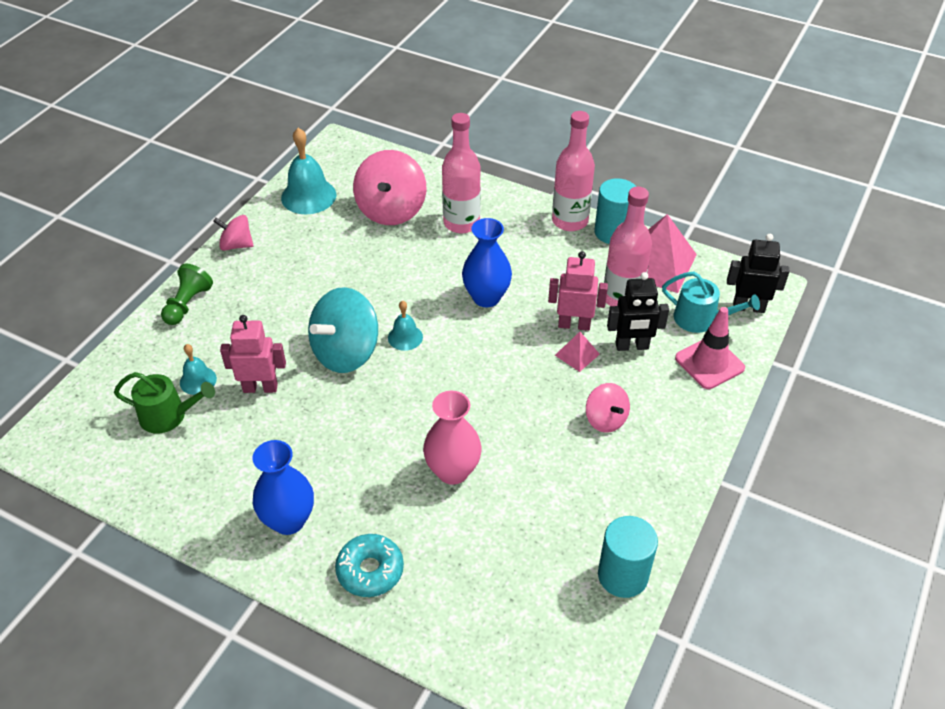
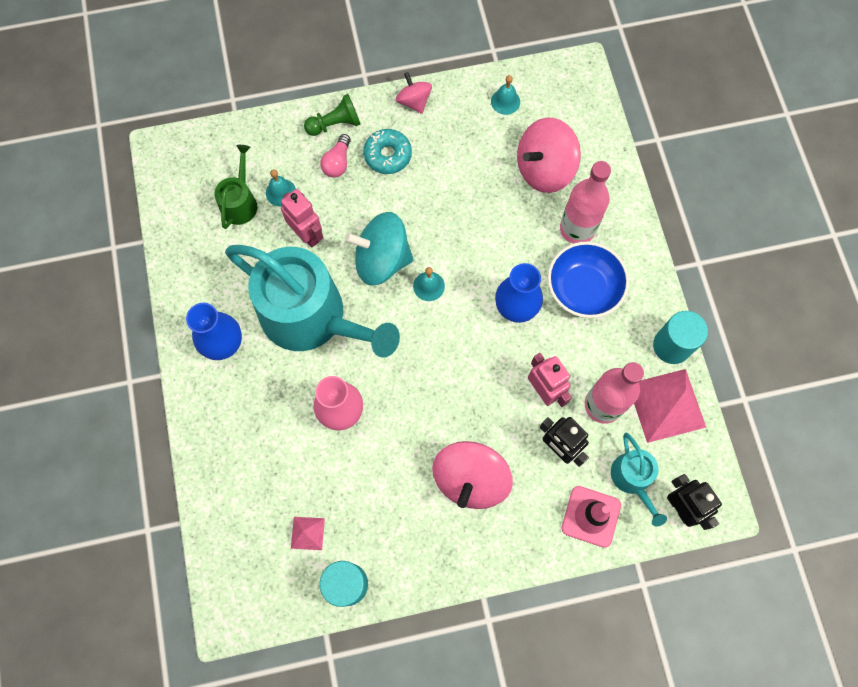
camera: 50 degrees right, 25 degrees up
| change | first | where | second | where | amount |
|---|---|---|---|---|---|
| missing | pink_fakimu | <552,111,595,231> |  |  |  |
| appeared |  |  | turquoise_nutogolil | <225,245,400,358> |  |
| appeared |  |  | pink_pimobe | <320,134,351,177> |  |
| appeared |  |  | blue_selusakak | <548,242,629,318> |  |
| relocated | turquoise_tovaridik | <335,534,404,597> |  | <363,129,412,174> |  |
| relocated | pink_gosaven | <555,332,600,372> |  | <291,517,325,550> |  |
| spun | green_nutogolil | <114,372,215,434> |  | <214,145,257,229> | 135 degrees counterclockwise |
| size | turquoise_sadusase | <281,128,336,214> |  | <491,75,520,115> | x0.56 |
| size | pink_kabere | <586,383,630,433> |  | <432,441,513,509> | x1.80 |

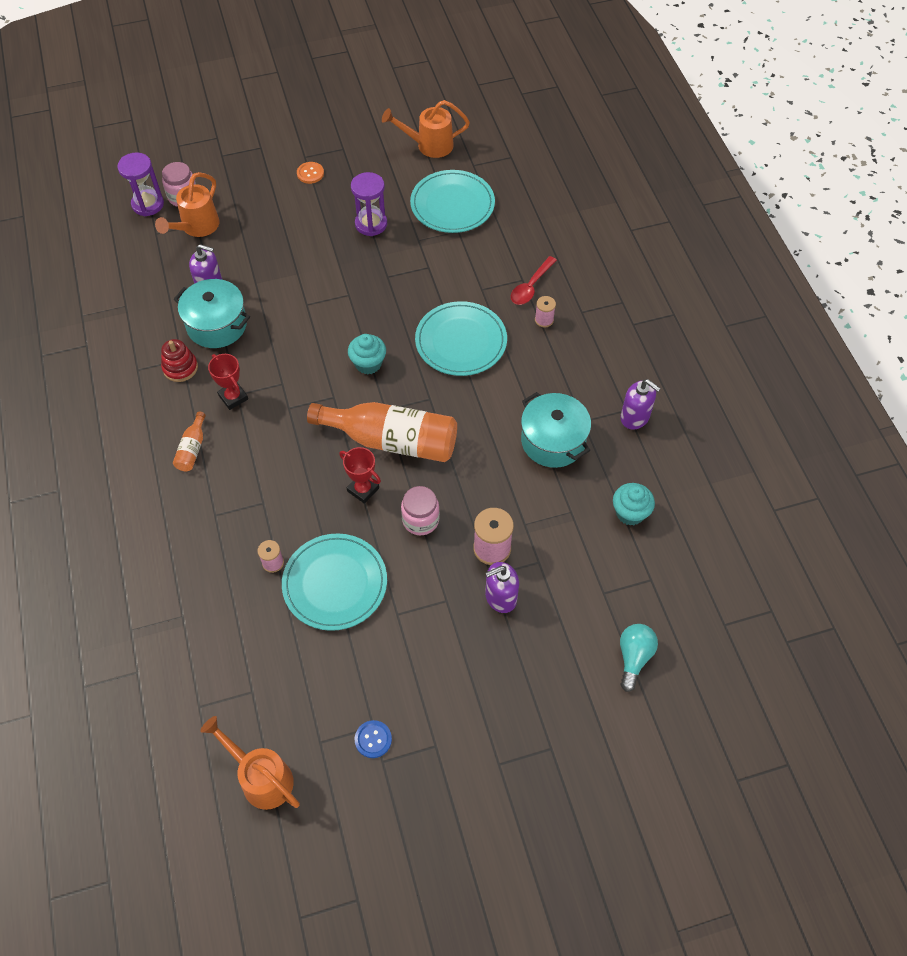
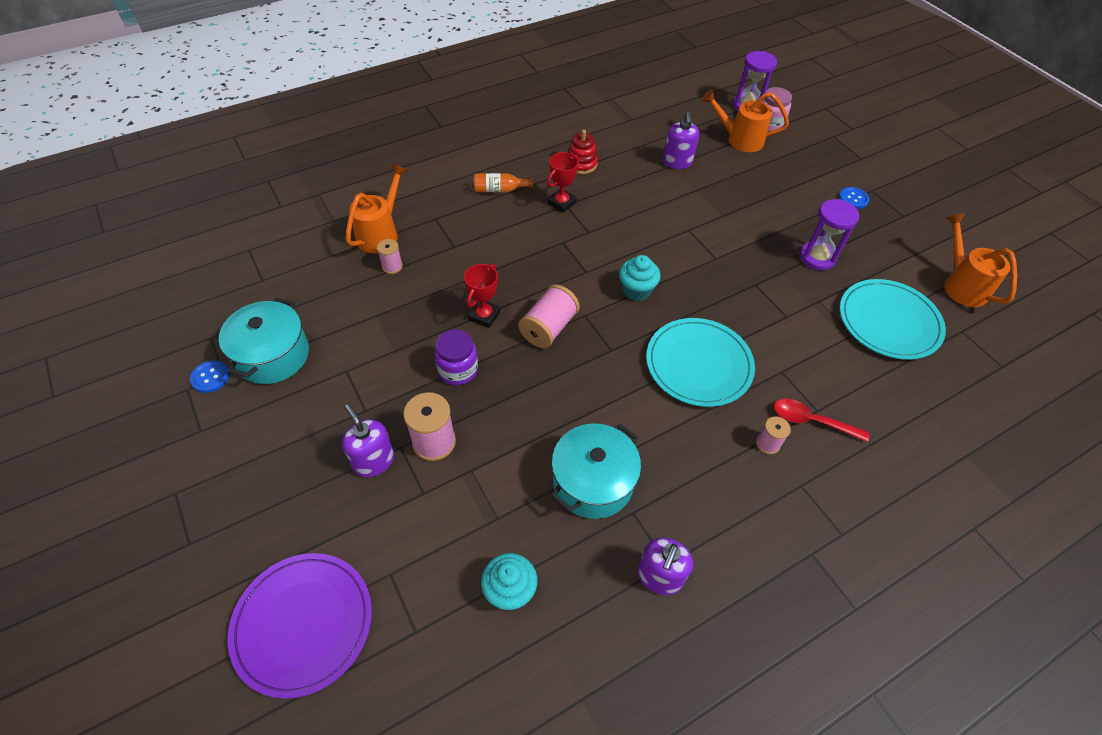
camera: 75 degrees right, 5 degrees down
| change | first | where | second | where | amount |
|---|---|---|---|---|---|
| missing | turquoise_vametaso | <282,534,387,631> |  |  |  |
| relocated | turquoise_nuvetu | <174,279,250,348> |  | <219,298,309,384> |  |
| relocated | orange_nutogolil | <200,716,300,810> |  | <346,163,408,253> |  |
| exchanged | orange_fakimu | <307,402,457,462> | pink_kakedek | <518,284,580,348> |  |
| exchanged | turquoise_pimobe | <620,624,658,692> | purple_vametaso | <228,553,372,699> |  |
| colour | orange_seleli | <297,162,324,184> | blue_seleli | <839,187,869,209> |  |
| colour | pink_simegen | <401,486,440,535> | purple_simegen | <434,329,478,385> |  |

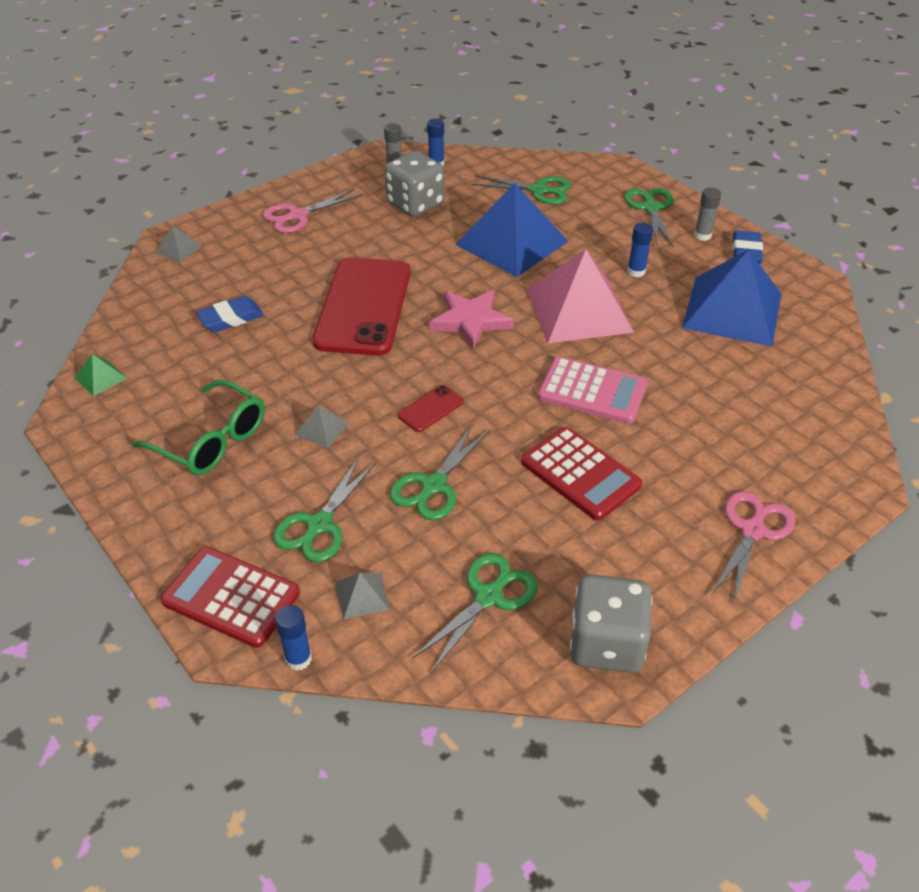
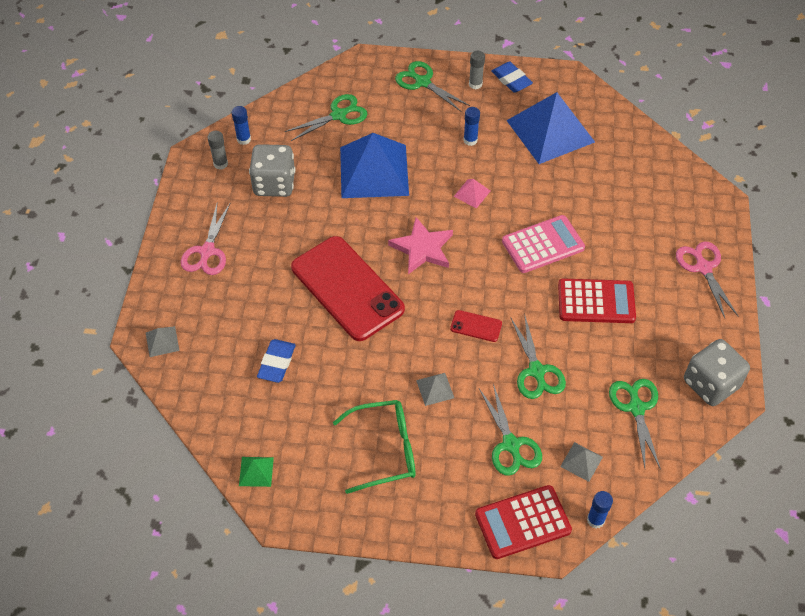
camera: 45 degrees left, 10 degrees up
| change | first | where | second | where | amount |
|---|---|---|---|---|---|
| spun | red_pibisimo | <398,385,464,432> |  | <450,310,502,342> | 75 degrees counterclockwise |
| size | pink_gosaven | <526,249,634,343> |  | <453,179,490,208> | x0.40 |

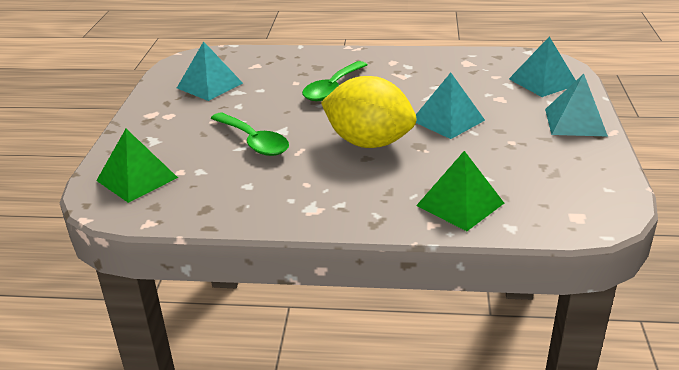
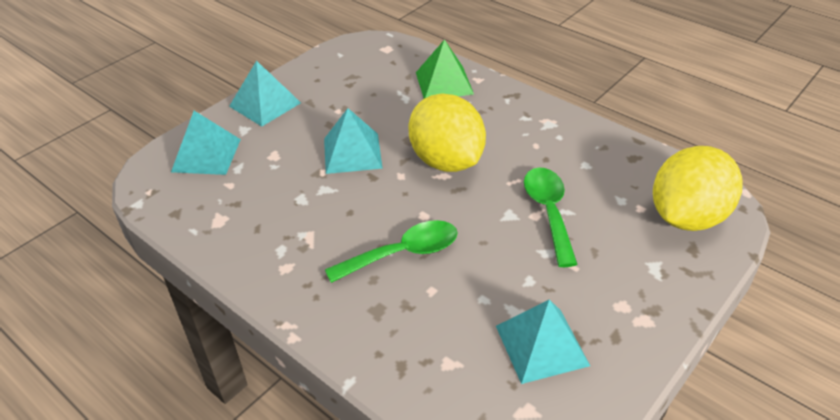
camera: 145 degrees left, 10 degrees up
| change | first | where | second | where | amount |
|---|---|---|---|---|---|
| exchanged | green_gosaven | <96,129,178,203> | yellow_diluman | <653,146,742,231> |  |

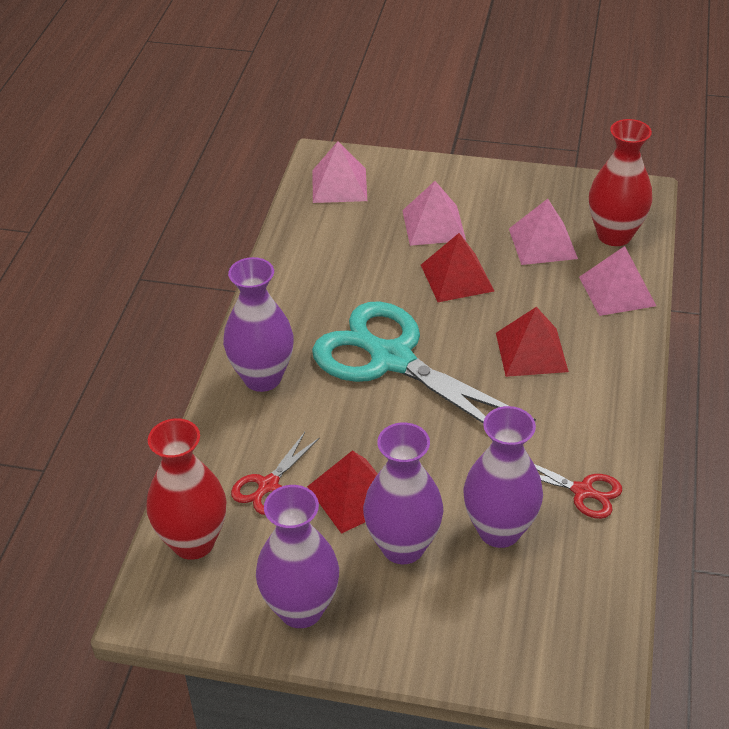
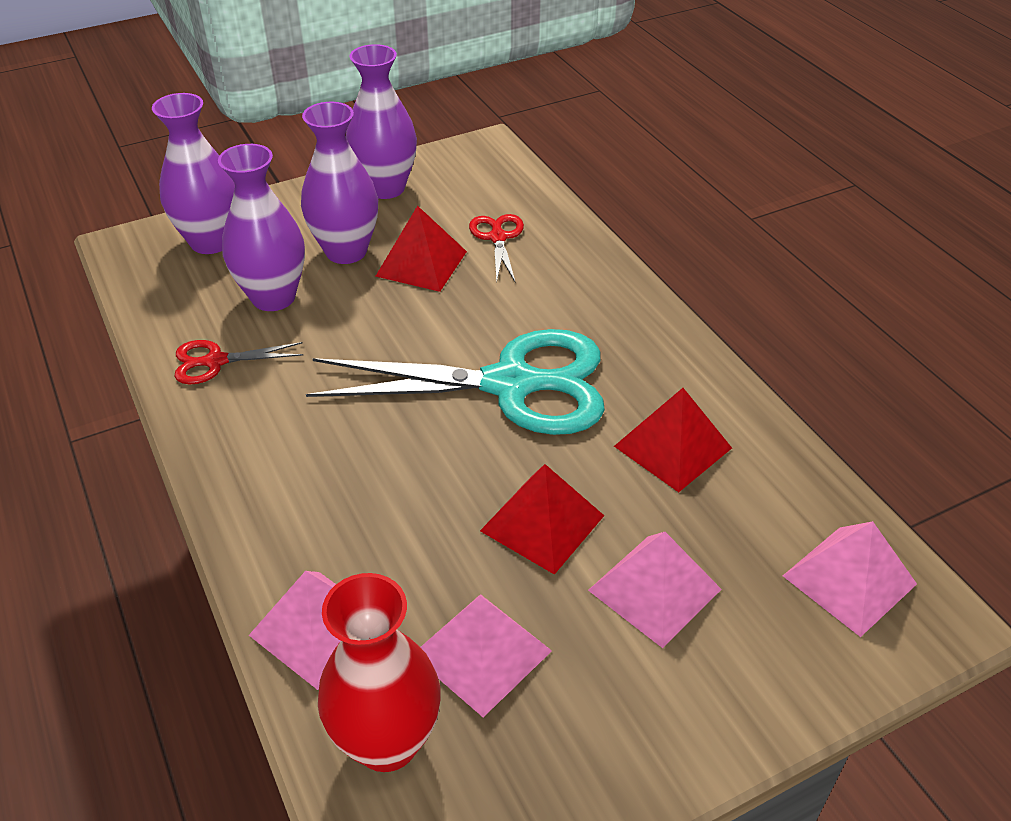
camera: 140 degrees right, 0 degrees up
| change | first | where | second | where | amount |
|---|---|---|---|---|---|
| missing | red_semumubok | <146,418,226,560> |  |  |  |
| relocated | purple_semumubok | <223,257,294,392> |  | <152,93,235,254> |  |
| relocated | red_gosaven | <496,307,569,377> |  | <614,388,732,492> |  |

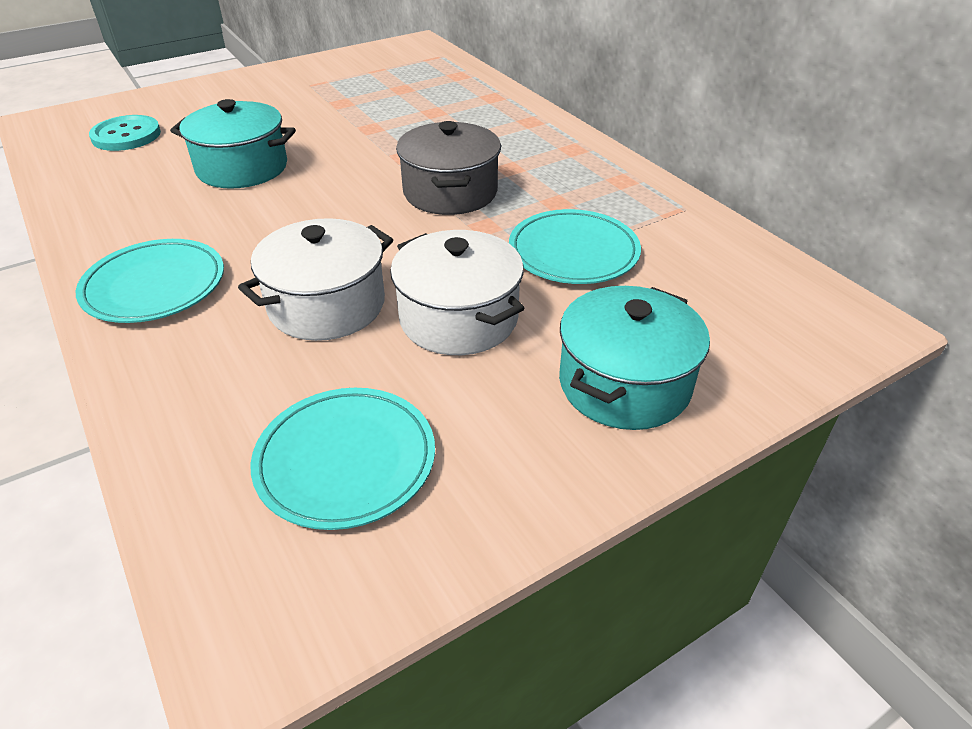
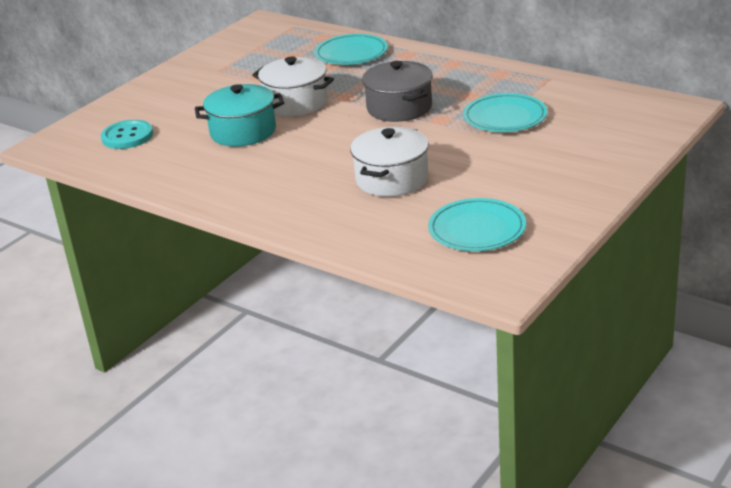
camera: 20 degrees left, 10 degrees down
| change | first | where | second | where | amount |
|---|---|---|---|---|---|
| missing | turquoise_nuvetu | <559,286,710,430> |  |  |  |
| relocated | turquoise_vametaso | <76,239,224,323> |  | <315,34,388,65> |  |
| relocated | white_nuvetu | <390,230,525,355> |  | <252,57,334,116> |  |

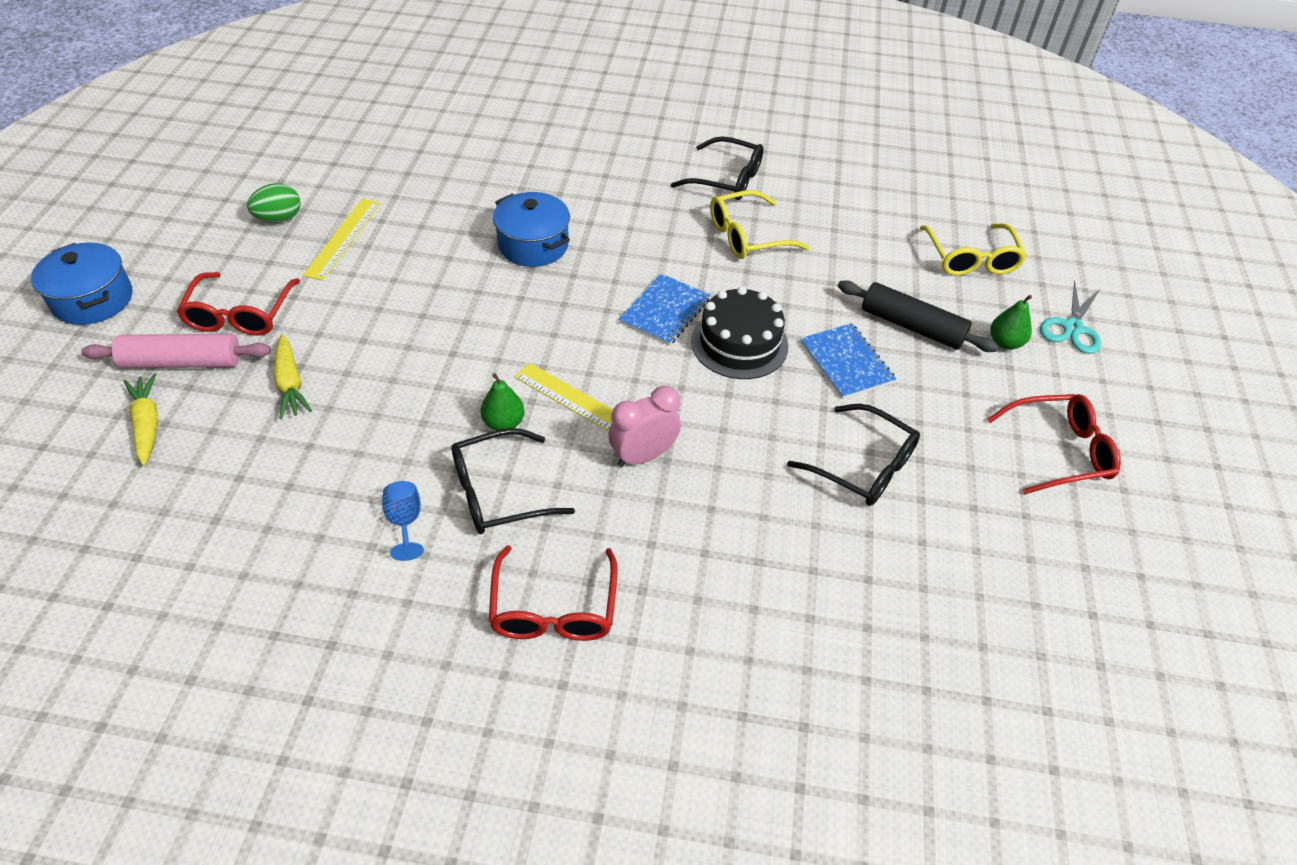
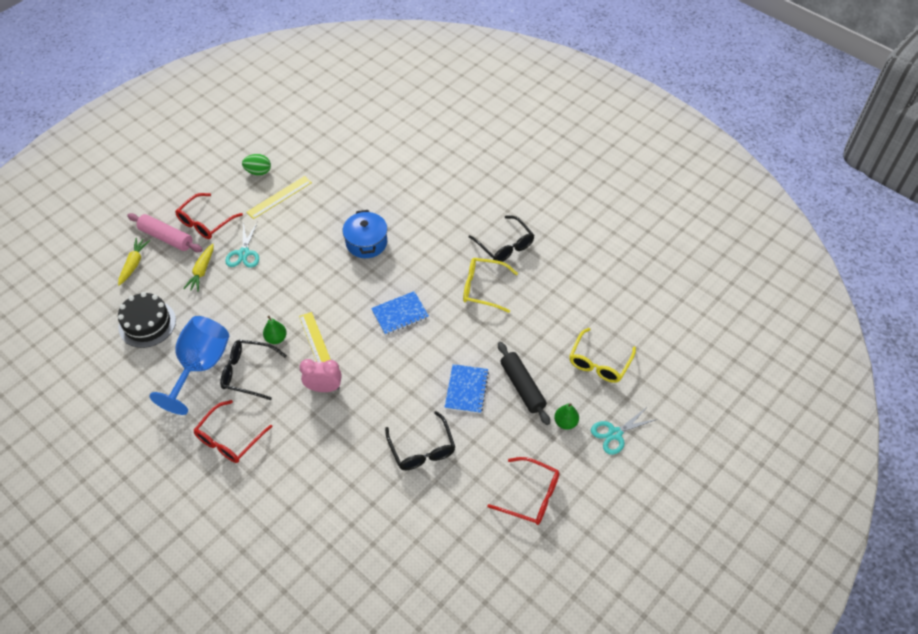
camera: 35 degrees right, 5 degrees up
| change | first | where | second | where | amount |
|---|---|---|---|---|---|
| missing | blue_nuvetu | <31,242,132,325> |  |  |  |
| appeared |  |  | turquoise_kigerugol | <225,222,259,268> |  |
| relocated | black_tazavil | <691,286,788,379> |  | <118,292,176,348> |  |
| size | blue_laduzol | <382,481,424,561> |  | <149,316,229,415> | x2.46 |

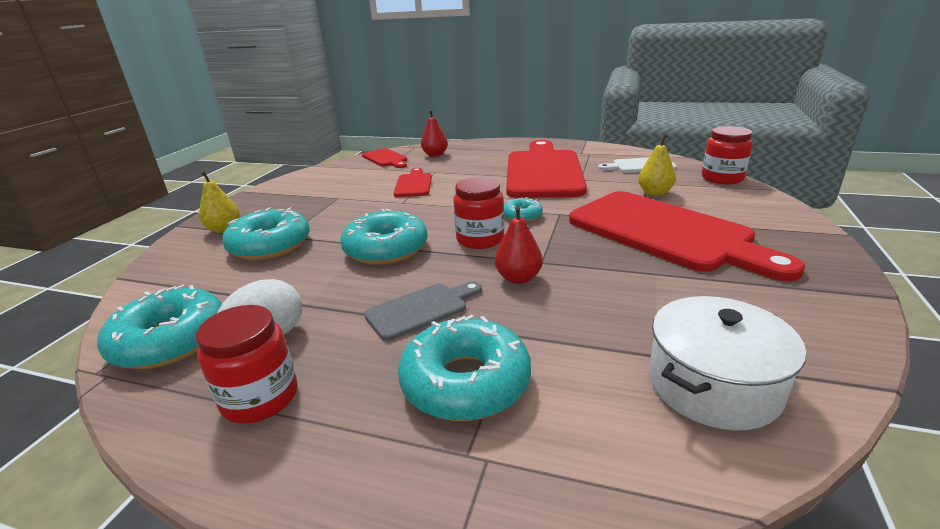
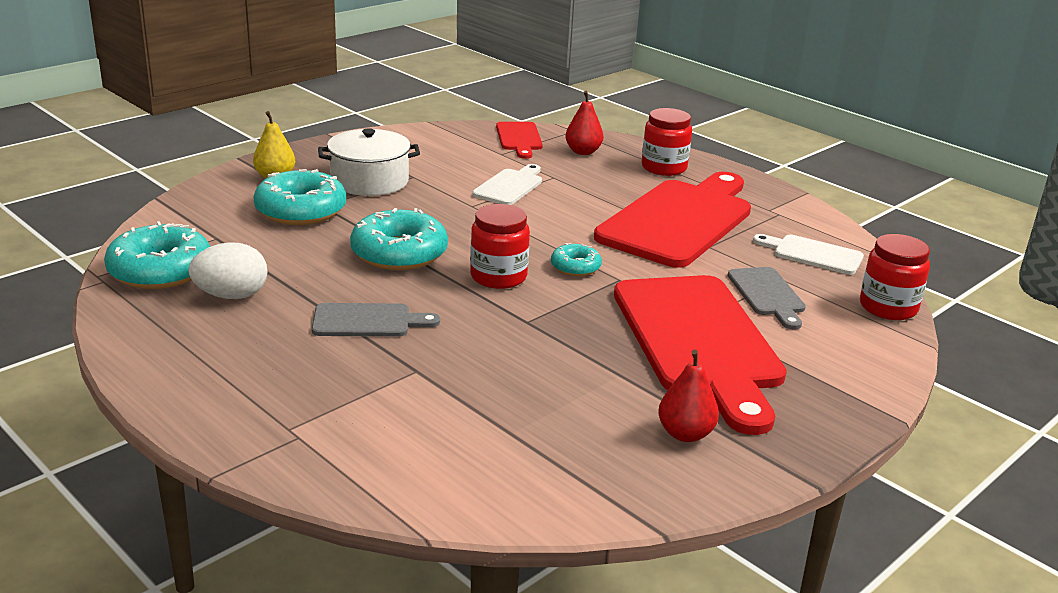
camera: 25 degrees right, 0 degrees up
| change | first | where | second | where | amount |
|---|---|---|---|---|---|
| missing | turquoise_tovaridik | <398,315,531,421> |  |  |  |
| relocated | red_simegen | <195,305,297,424> |  | <642,108,692,176> |  |
| relocated | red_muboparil | <495,206,543,284> |  | <658,350,719,442> |  |
| relocated | white_nuvetu | <649,296,806,431> |  | <318,128,420,196> |  |
| exchanged | yellow_muboparil | <638,134,676,196> | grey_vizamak | <727,267,806,329> |  |
| colour | red_vizamak | <394,168,432,197> | white_vizamak | <472,164,542,205> |  |

